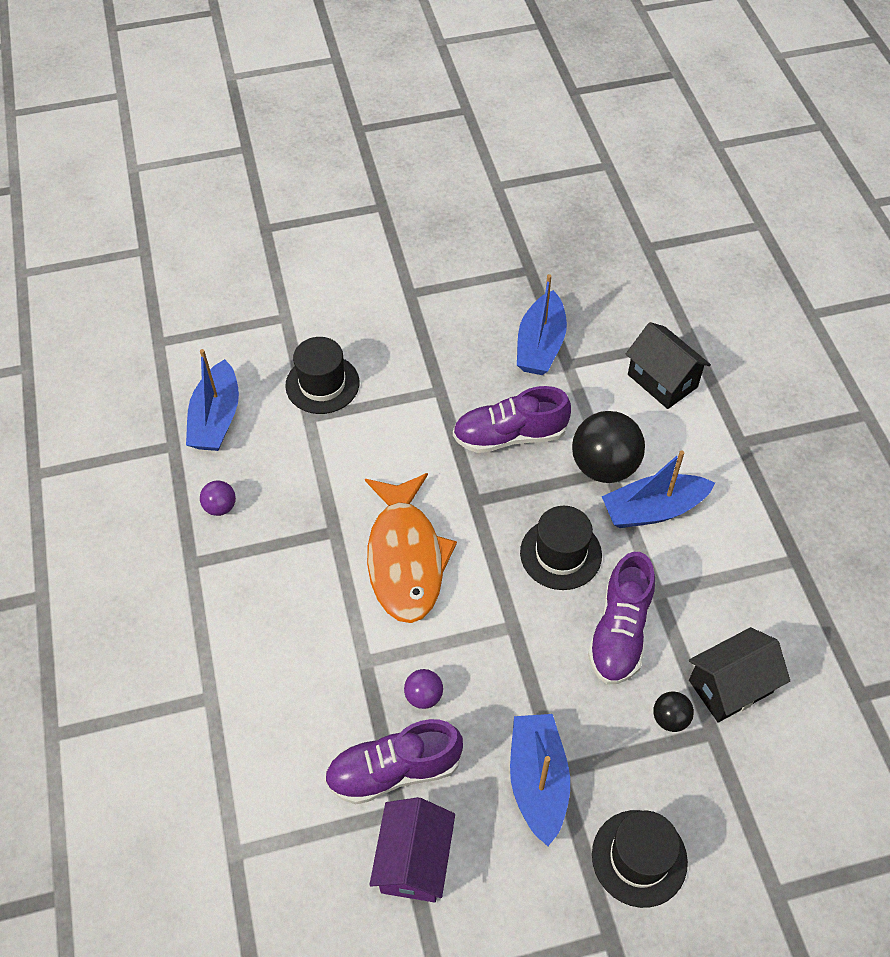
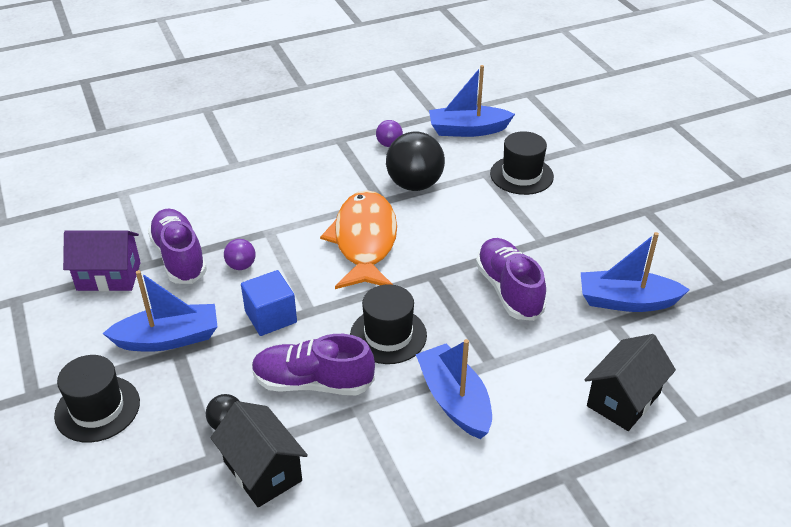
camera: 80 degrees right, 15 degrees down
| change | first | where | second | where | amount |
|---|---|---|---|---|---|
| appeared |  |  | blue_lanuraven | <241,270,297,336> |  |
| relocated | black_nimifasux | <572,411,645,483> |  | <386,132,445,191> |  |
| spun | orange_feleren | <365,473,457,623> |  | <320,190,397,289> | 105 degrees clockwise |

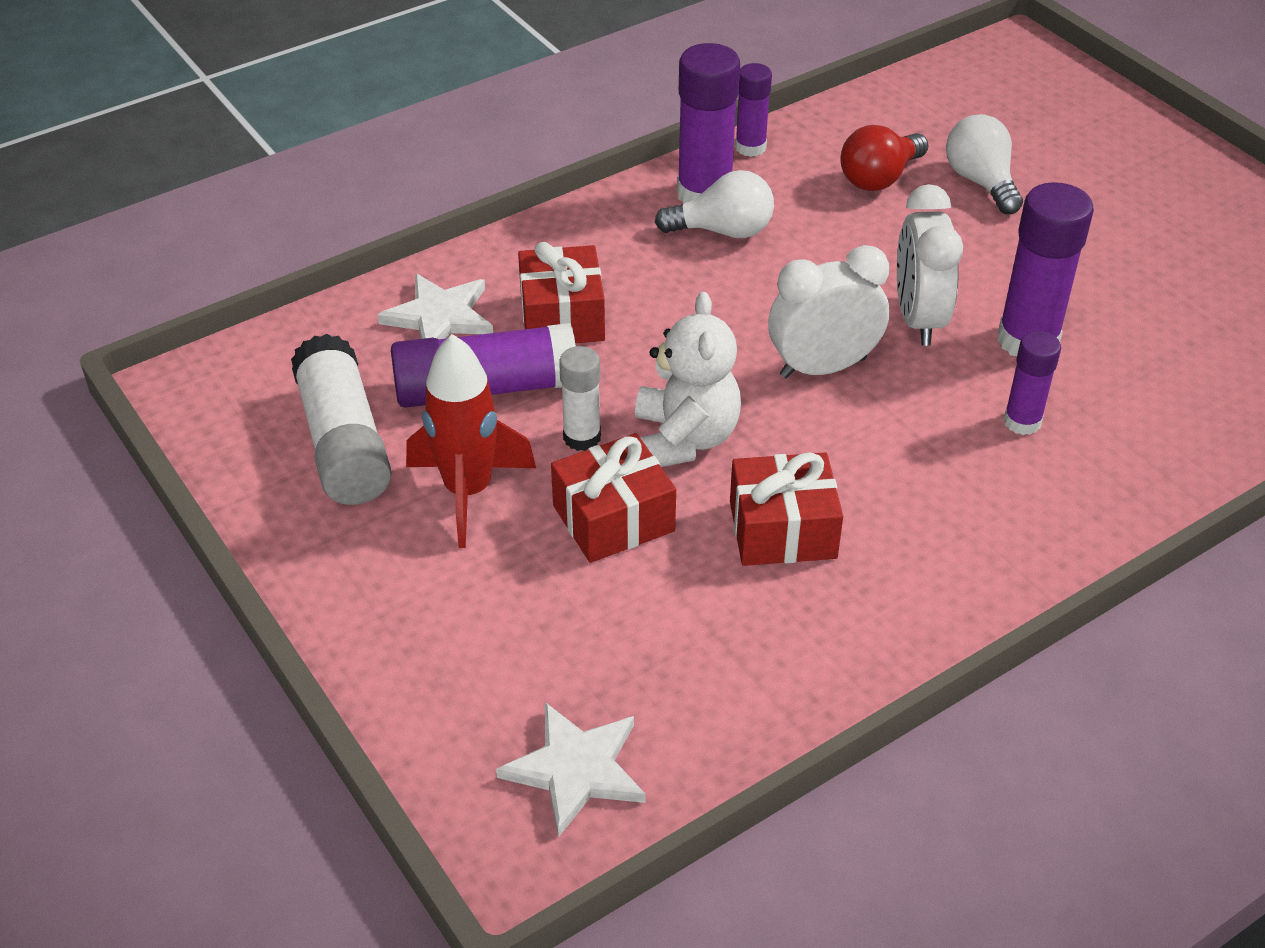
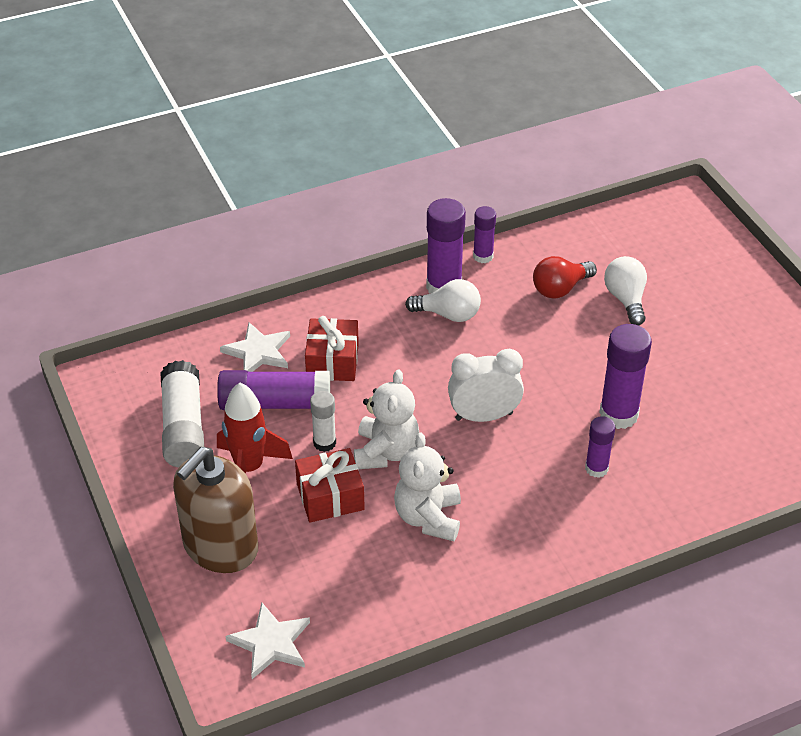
camera: 10 degrees right, 0 degrees up
| change | first | where | second | where | amount |
|---|---|---|---|---|---|
| missing | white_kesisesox | <897,184,963,346> |  |  |  |
| appeared |  |  | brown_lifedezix | <173,447,258,573> |  |
| exchanged | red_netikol | <730,452,843,566> | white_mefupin | <394,433,461,541> |  |

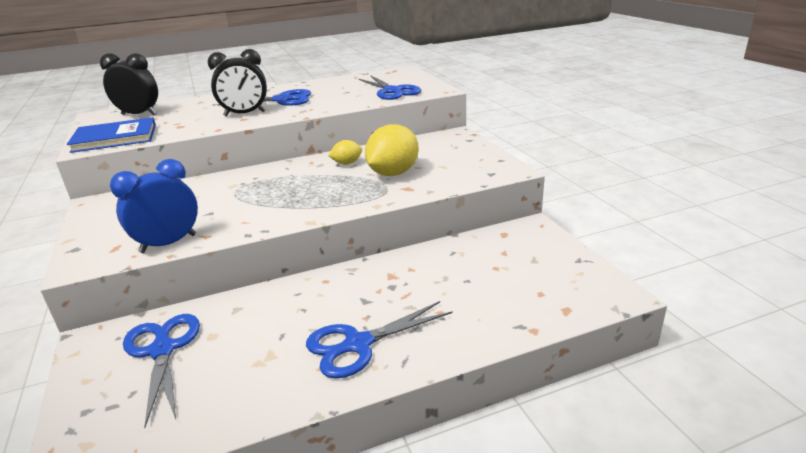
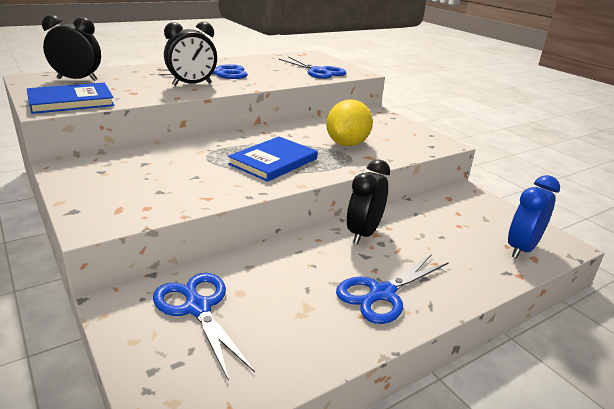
camera: 15 degrees left, 0 degrees up
| change | first | where | second | where | amount |
|---|---|---|---|---|---|
| missing | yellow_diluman | <328,140,362,165> |  |  |  |
| appeared |  |  | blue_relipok | <228,137,318,182> |  |
| appeared |  |  | black_kesisesox | <347,159,390,244> |  |
| relocated | blue_kesisesox | <110,159,198,253> |  | <508,175,560,259> |  |

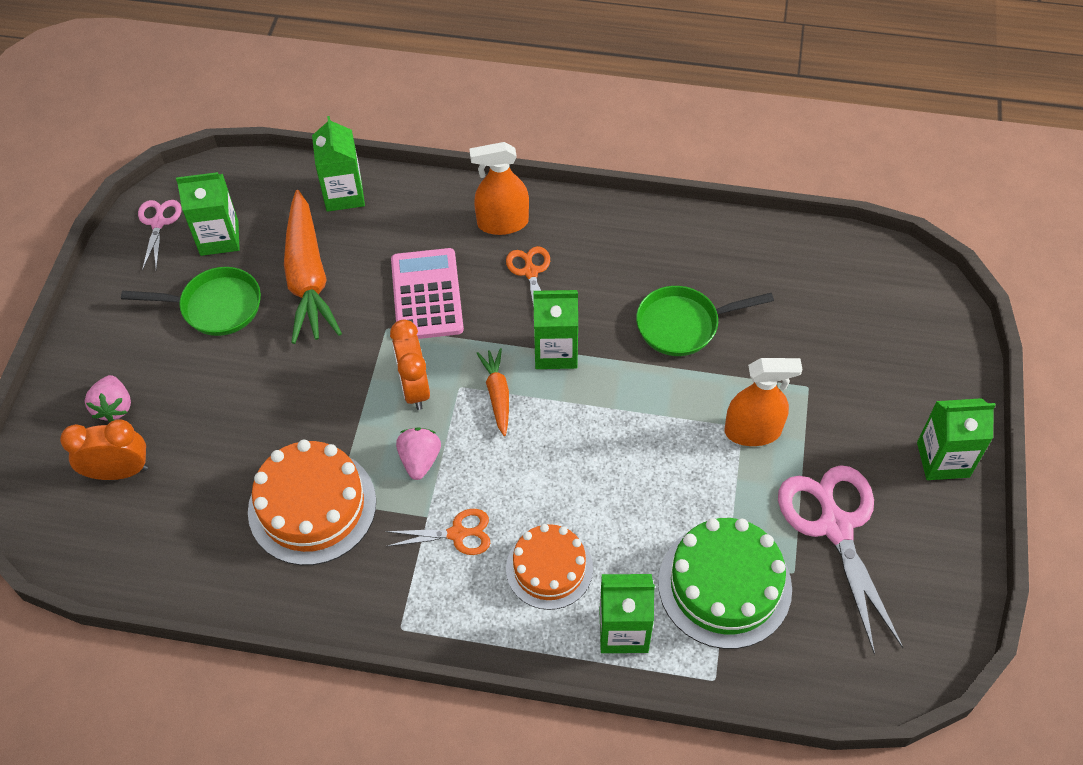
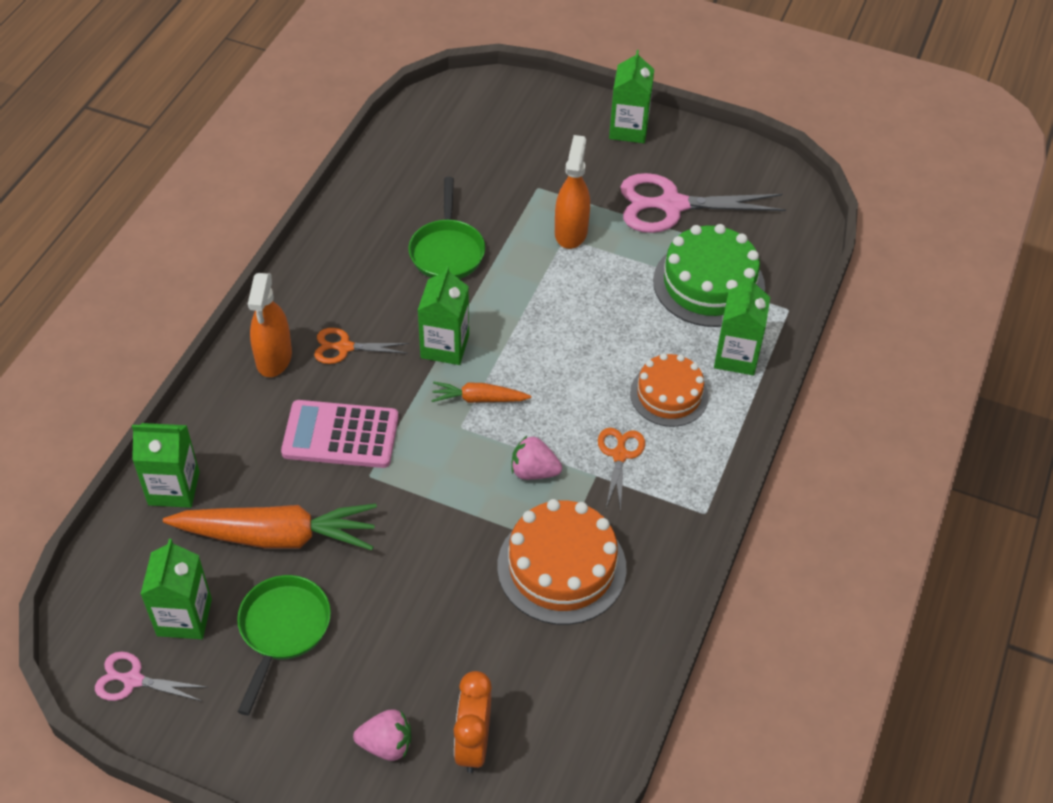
camera: 80 degrees left, 5 degrees down
| change | first | where | second | where | amount |
|---|---|---|---|---|---|
| missing | orange_kesisesox | <390,320,430,410> |  |  |  |

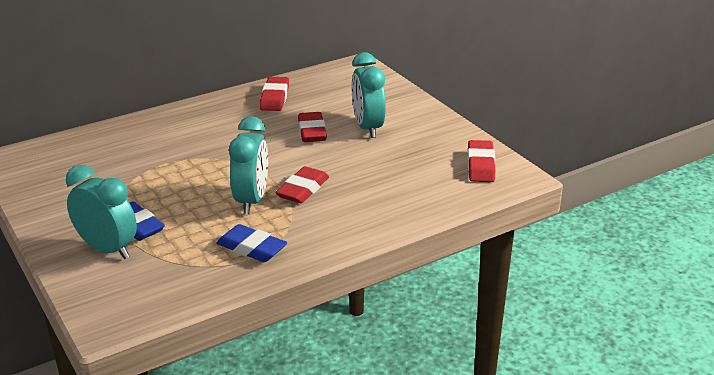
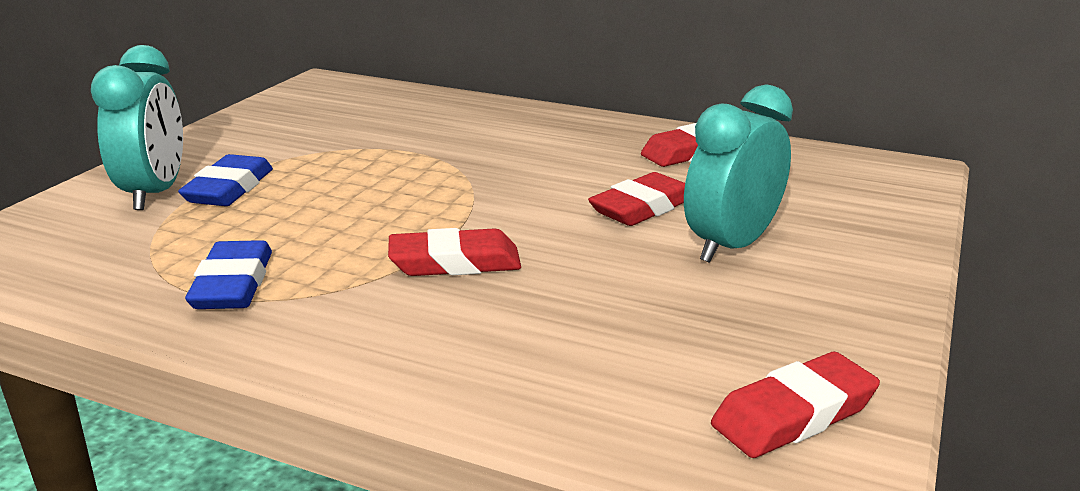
camera: 55 degrees right, 5 degrees down
| change | first | where | second | where | amount |
|---|---|---|---|---|---|
| missing | turquoise_kesisesox | <229,116,268,214> |  |  |  |

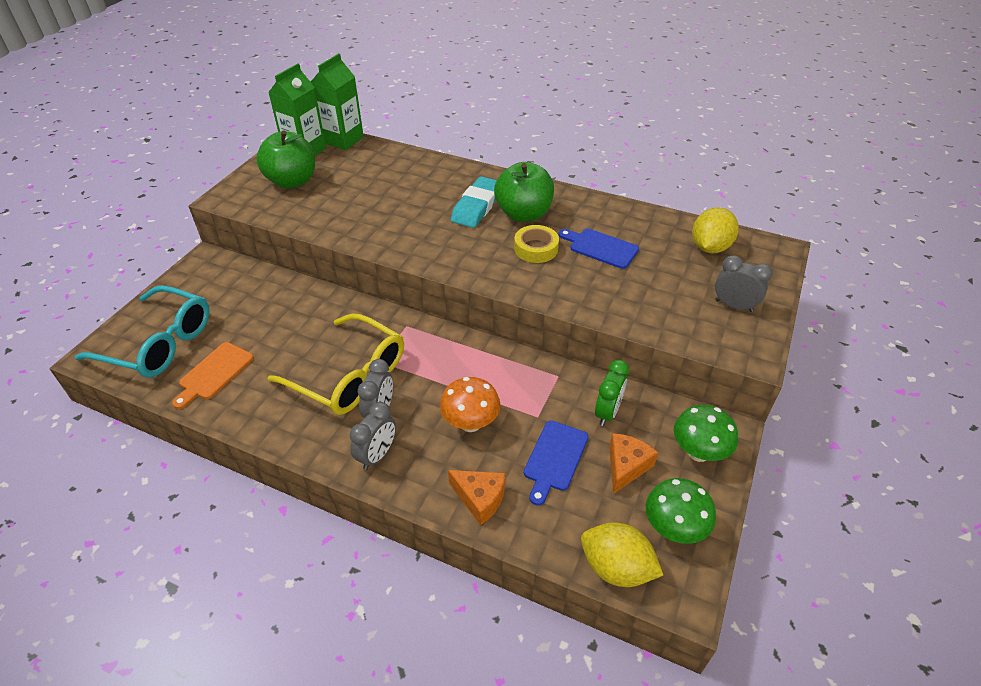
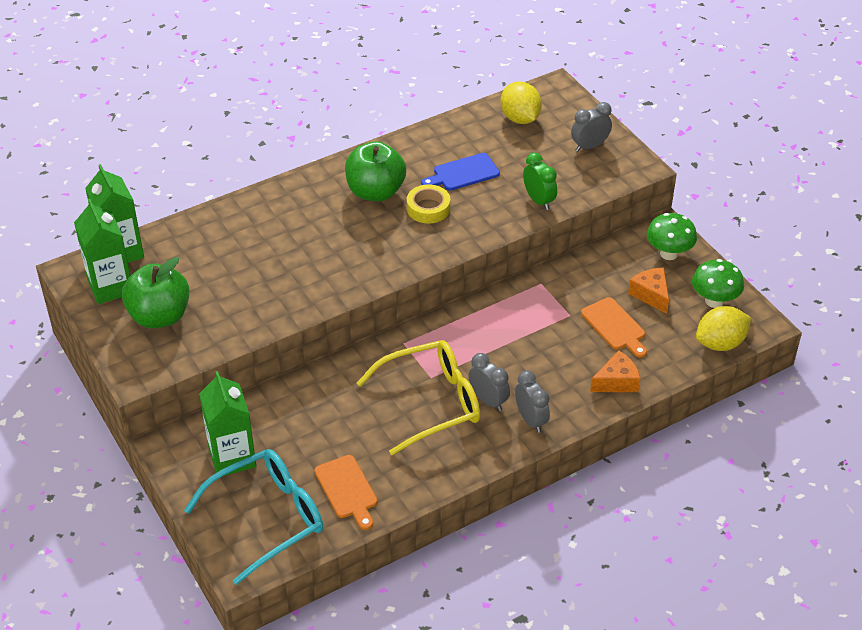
camera: 55 degrees left, 0 degrees up
| change | first | where | second | where | amount |
|---|---|---|---|---|---|
| missing | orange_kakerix | <440,377,501,432> |  |  |  |
| missing | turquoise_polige | <451,176,497,228> |  |  |  |
| appeared |  |  | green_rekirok | <199,371,256,476> |  |
| relocated | green_kesisesox | <595,360,629,426> |  | <523,152,557,210> |  |
| colour | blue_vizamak | <524,421,589,505> | orange_vizamak | <581,297,647,358> |  |

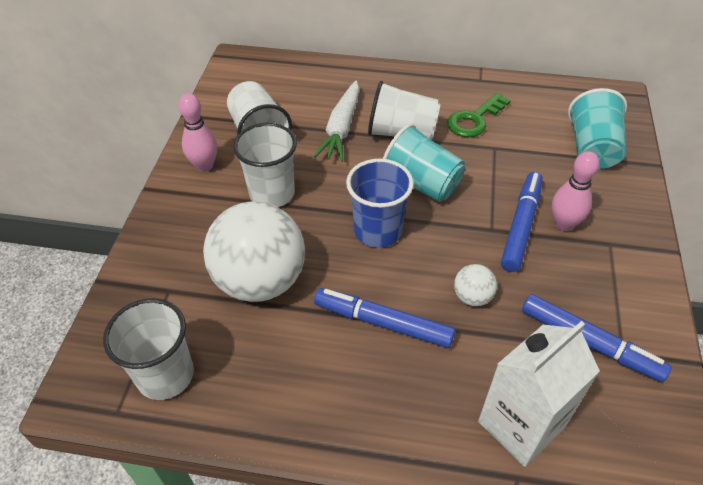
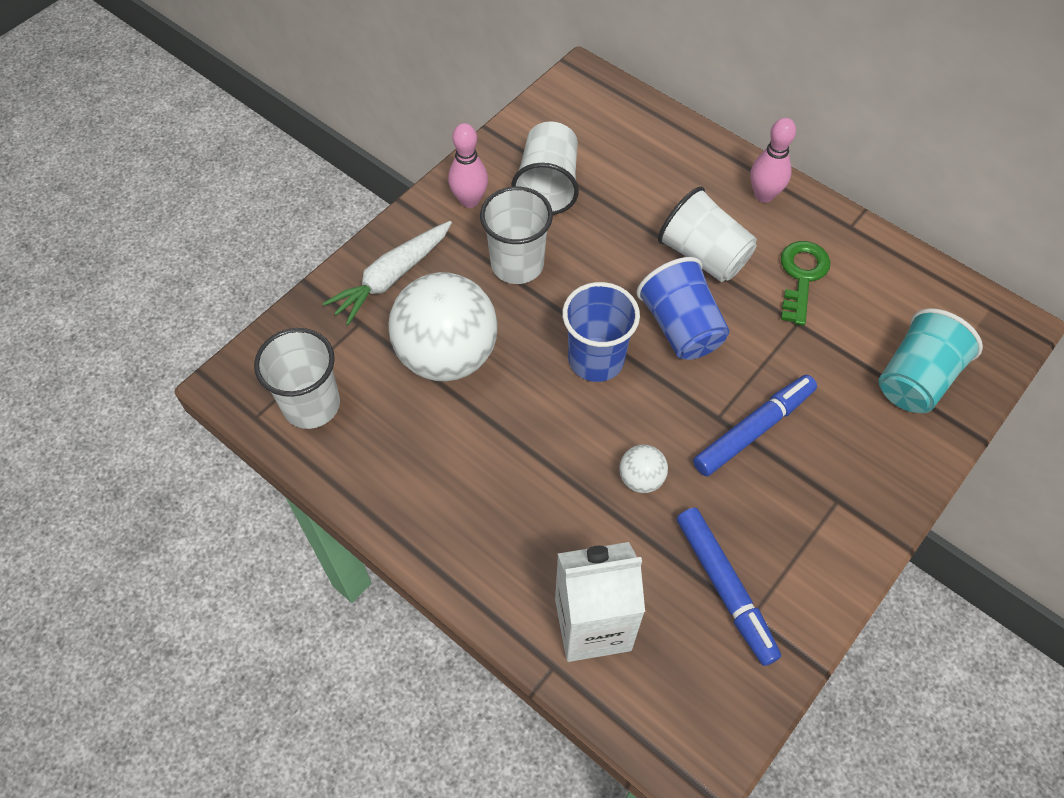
camera: 30 degrees right, 10 degrees up
| change | first | where | second | where | amount |
|---|---|---|---|---|---|
| missing | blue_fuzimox | <314,288,455,348> |  |  |  |
| relocated | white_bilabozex | <313,81,359,162> |  | <323,221,452,325> |  |
| relocated | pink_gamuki | <552,151,599,231> |  | <750,118,796,202> |  |
| colour | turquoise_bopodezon | <383,124,465,202> | blue_bopodezon | <636,257,729,360> |  |
| spun | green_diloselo | <447,93,511,137> |  | <781,241,830,326> | 120 degrees clockwise |

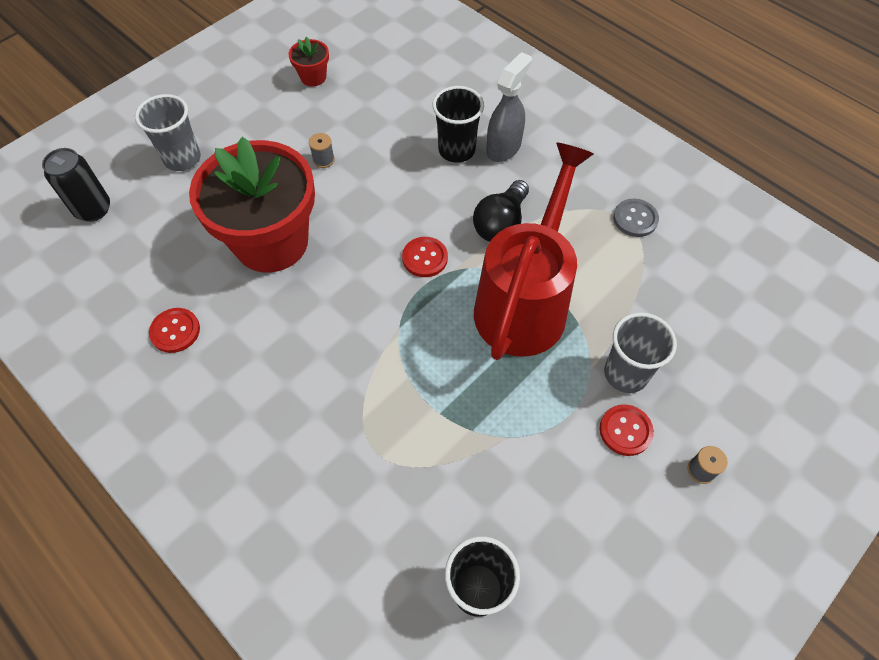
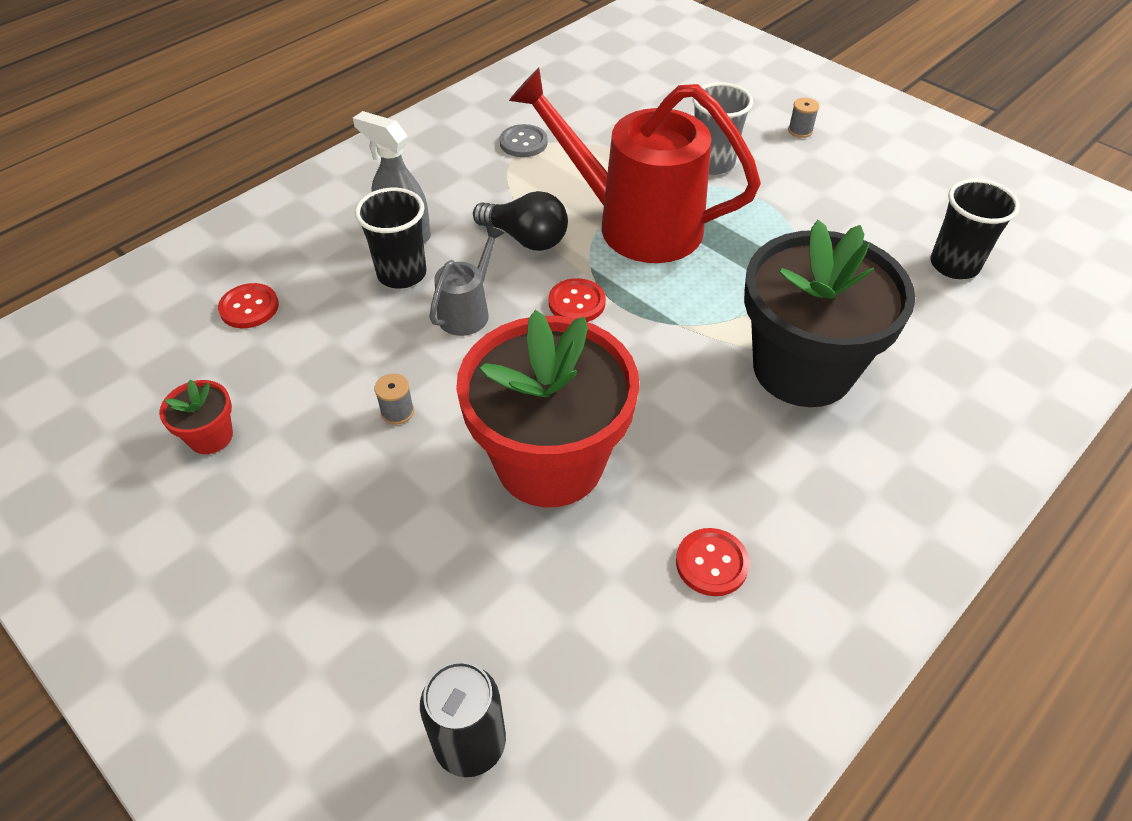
camera: 90 degrees left, 10 degrees down
| change | first | where | second | where | amount |
|---|---|---|---|---|---|
| missing | grey_bopodezon | <135,94,201,171> |  |  |  |
| appeared |  |  | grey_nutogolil | <429,225,505,336> |  |
| appeared |  |  | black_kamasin | <744,220,915,407> |  |
| relocated | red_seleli | <600,404,654,456> |  | <218,283,279,328> |  |

